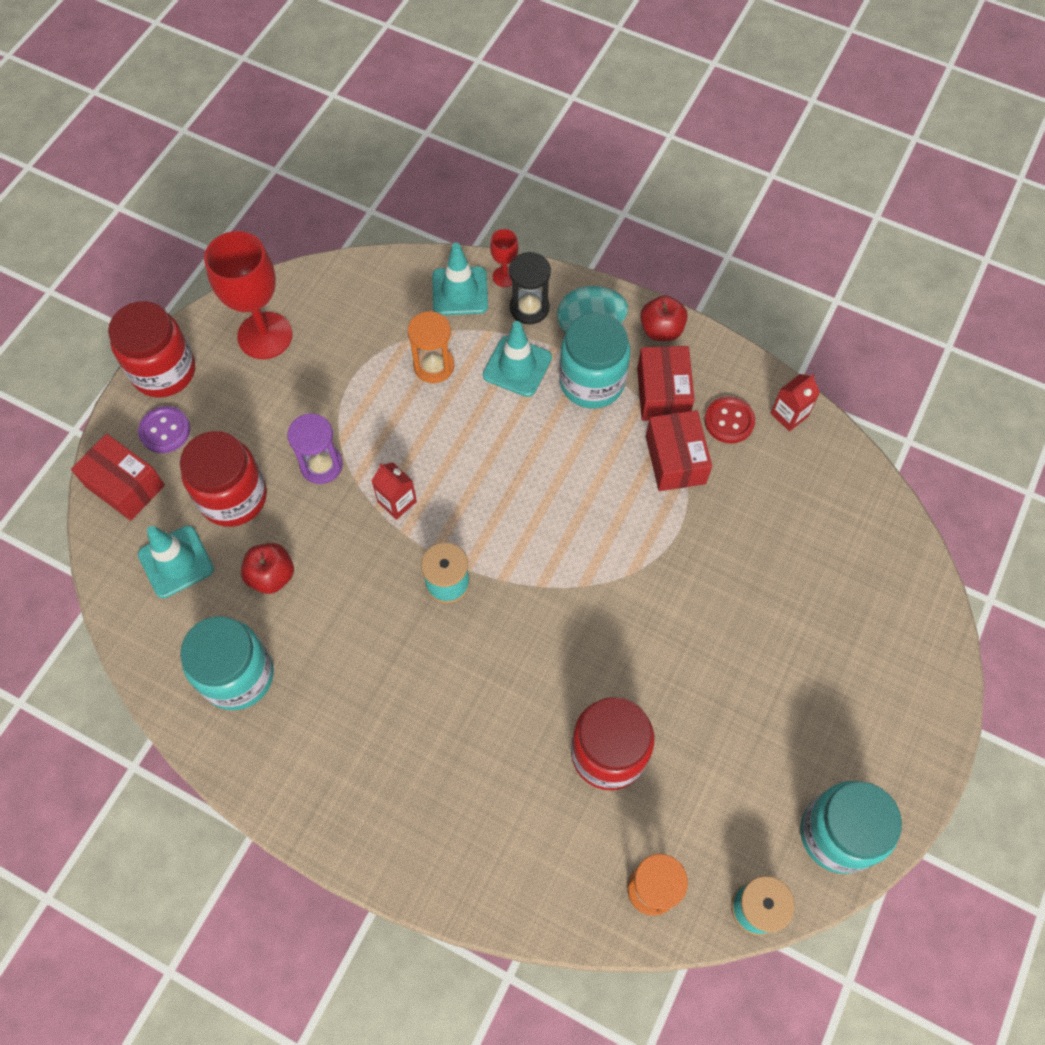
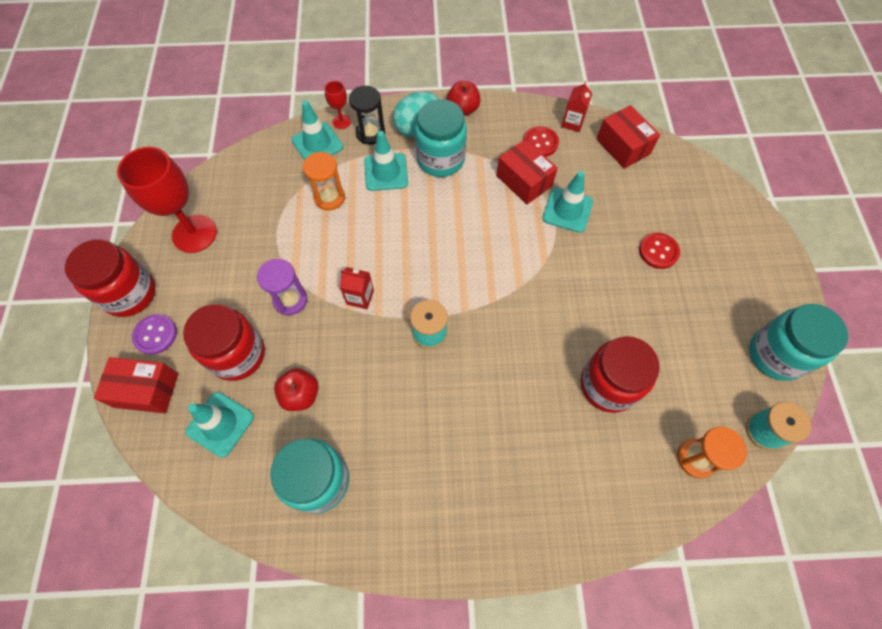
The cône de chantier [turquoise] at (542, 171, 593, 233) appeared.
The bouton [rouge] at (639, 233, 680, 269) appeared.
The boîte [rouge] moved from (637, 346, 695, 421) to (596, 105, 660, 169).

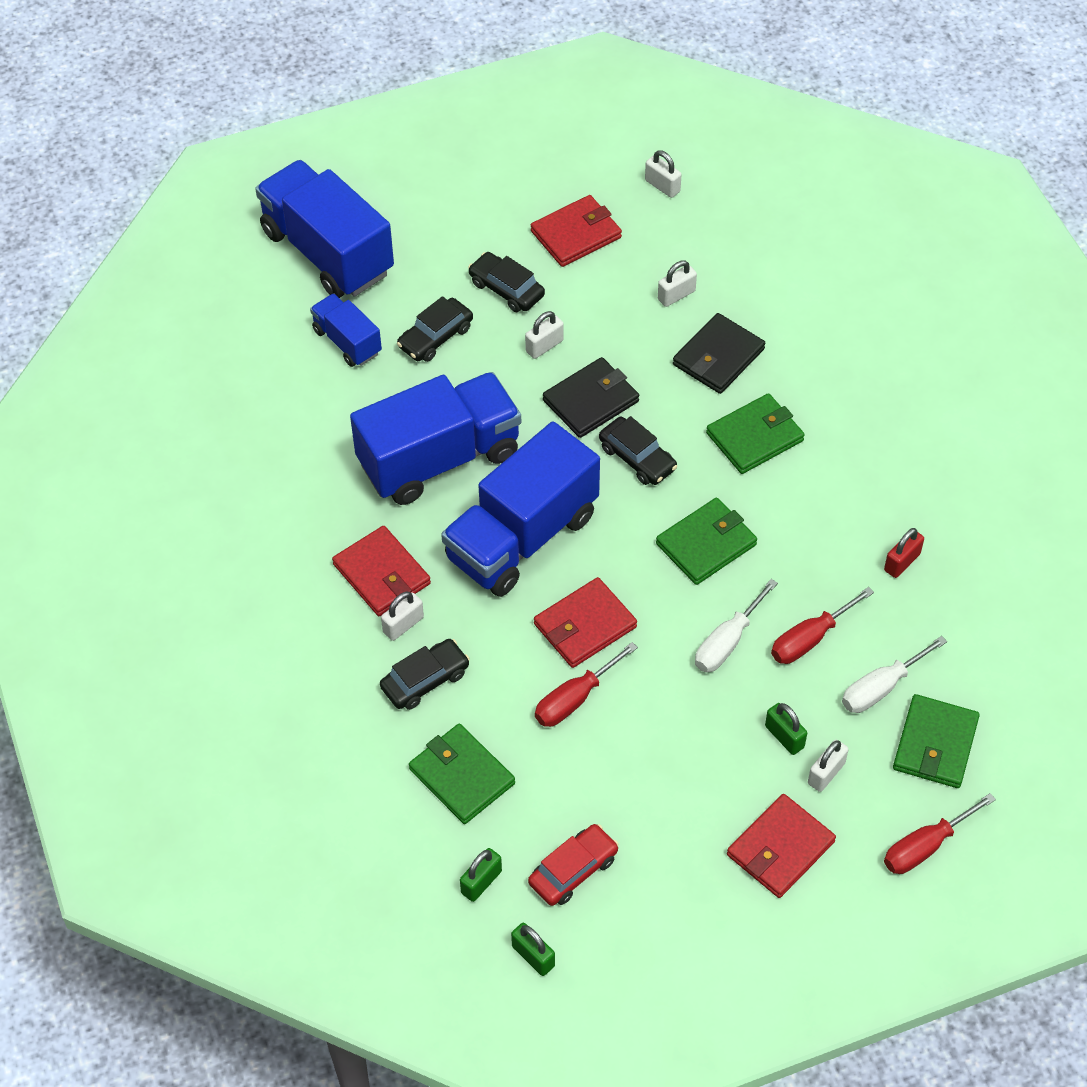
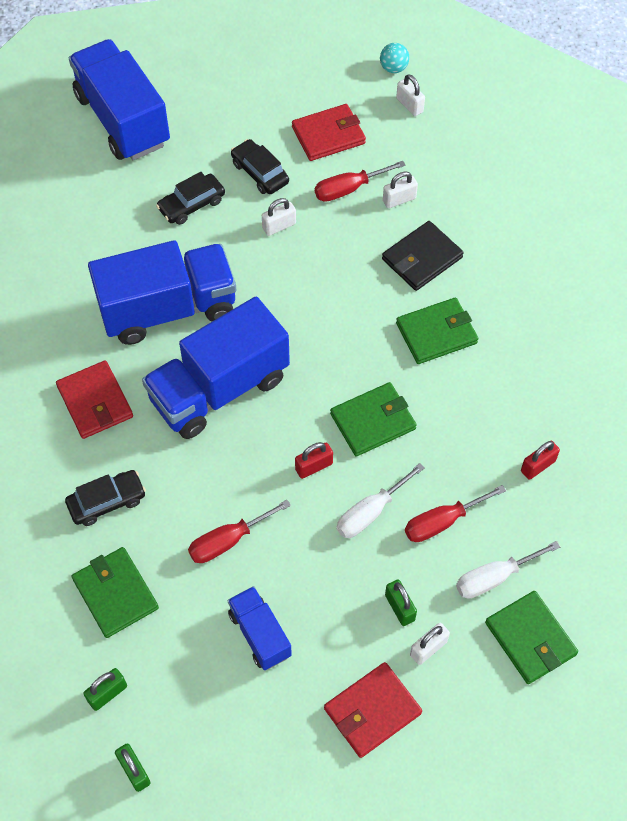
The cadenas [blanc] at (381, 592, 424, 641) disappeared.
The voiture [rouge] at (528, 824, 619, 906) disappeared.
The portefeuille [rouge] at (534, 577, 637, 668) disappeared.
The portefeuille [noir] at (543, 357, 639, 438) disappeared.
The voiture [noir] at (599, 416, 677, 485) disappeared.
The cadenas [rouge] at (295, 442, 333, 479) appeared.
The balle [turquoise] at (380, 43, 409, 73) appeared.
The camion [bleu] moved from (310, 293, 382, 367) to (228, 586, 292, 670).
The tournevis [rouge] moved from (884, 793, 996, 874) to (315, 161, 406, 202).
The portefeuille [vert] at (893, 694, 980, 788) turned 60 degrees counterclockwise.

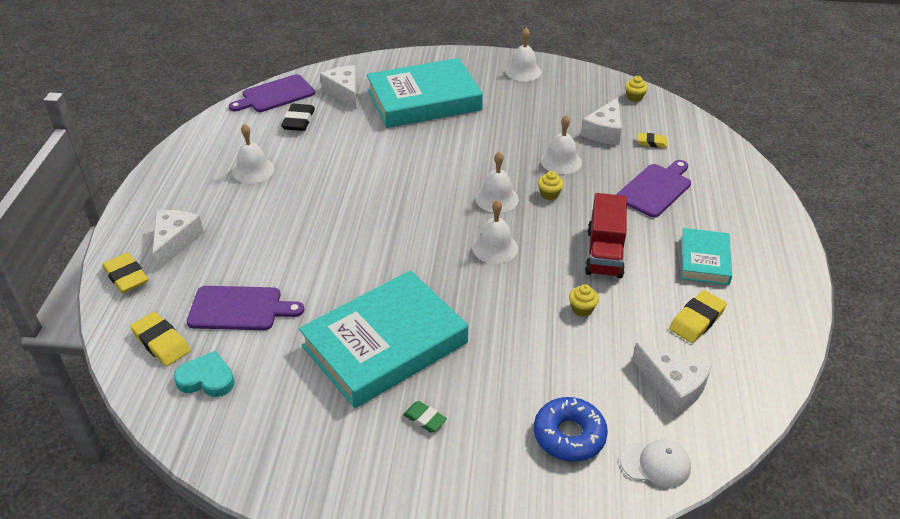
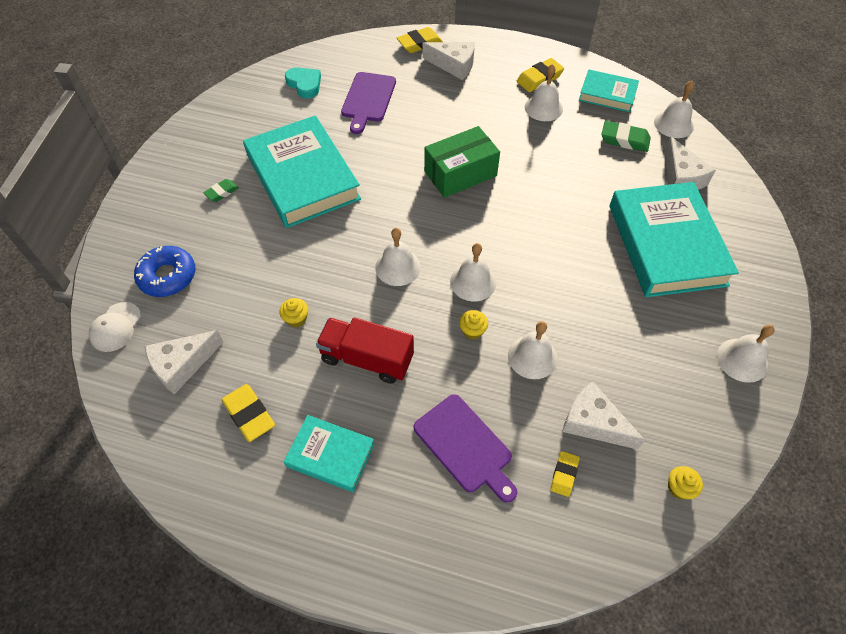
The boîte [vert] at (424, 126, 500, 198) appeared.
The livre [turquoise] at (579, 69, 639, 112) appeared.
The gomme [jaune] moved from (130, 312, 191, 366) to (517, 58, 564, 92).
The planche à découper [violet] at (228, 74, 315, 112) was replaced by the cloche [blanc] at (654, 81, 694, 138).
The gomme [noir] at (281, 104, 315, 131) became the gomme [vert] at (601, 121, 651, 152).
The cœur [turquoise] at (174, 351, 235, 397) turned 60 degrees counterclockwise.
The fromage [blanc] at (320, 65, 357, 110) turned 90 degrees clockwise.

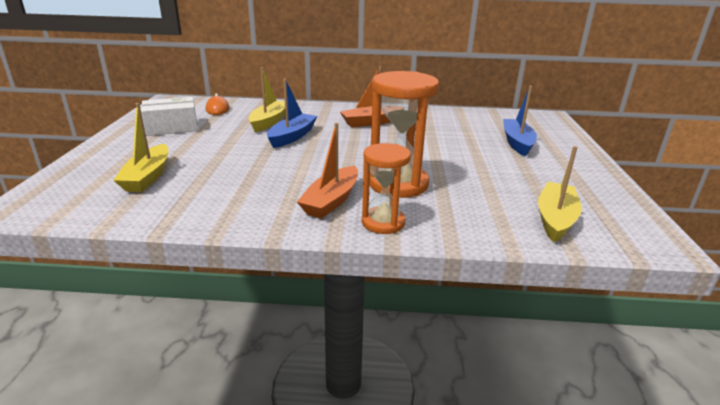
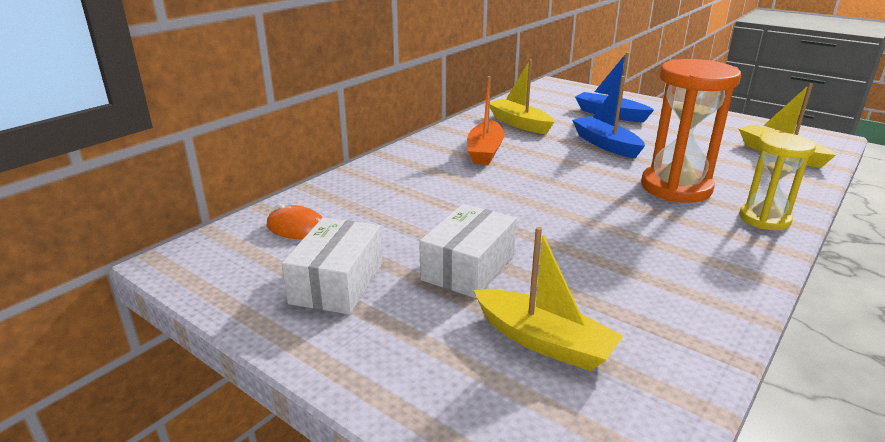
The bateau [orange] at (297, 123, 358, 219) disappeared.
The boîte [blanc] at (419, 204, 517, 298) appeared.
The bateau [jaune] moved from (248, 67, 285, 132) to (490, 59, 554, 134).
The bateau [bleu] moved from (267, 79, 317, 148) to (572, 76, 645, 158).
The sablier [orange] at (362, 143, 411, 234) became the sablier [jaune] at (739, 132, 816, 230).

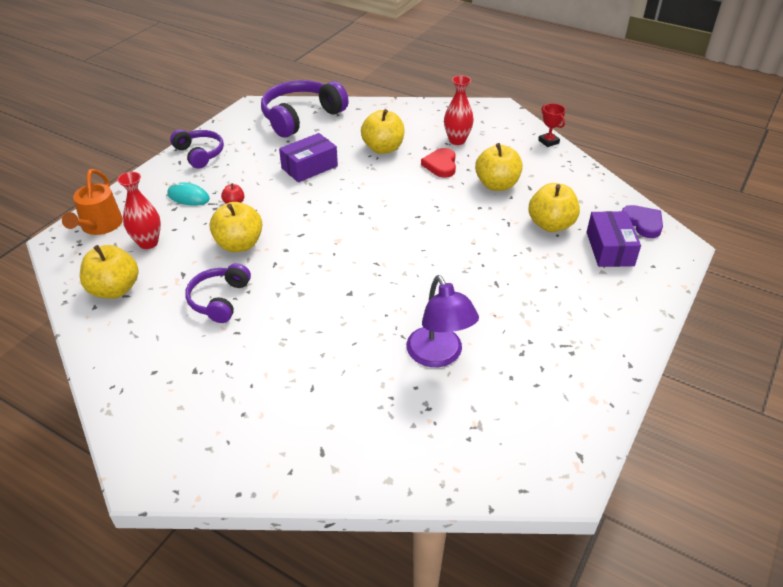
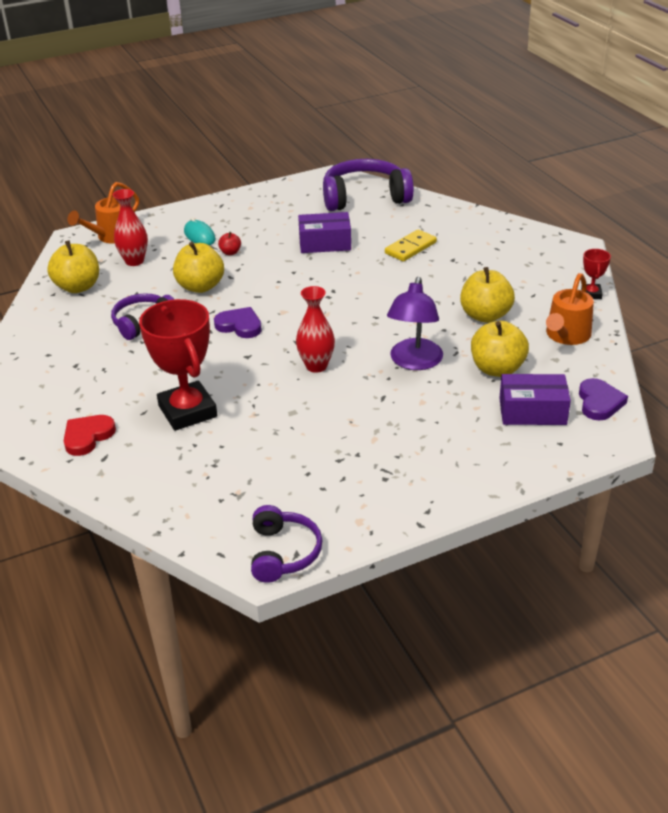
The trophée [rouge] at (139, 299, 217, 431) appeared.
The cœur [violet] at (214, 307, 262, 338) appeared.
The arrosoir [orange] at (546, 273, 594, 345) appeared.
The casque audio [violet] moved from (170, 129, 224, 169) to (251, 505, 323, 583).
The lampe [violet] moved from (406, 275, 479, 367) to (387, 277, 443, 370).
The cœur [rouge] moved from (421, 148, 456, 178) to (64, 415, 116, 456).
The vase [rouge] moved from (444, 75, 474, 145) to (296, 286, 335, 373).
The pomme [jaune] at (361, 109, 405, 154) was replaced by the domino [jaune] at (385, 229, 437, 261).
The boîte [violet] at (587, 211, 641, 267) turned 60 degrees clockwise.

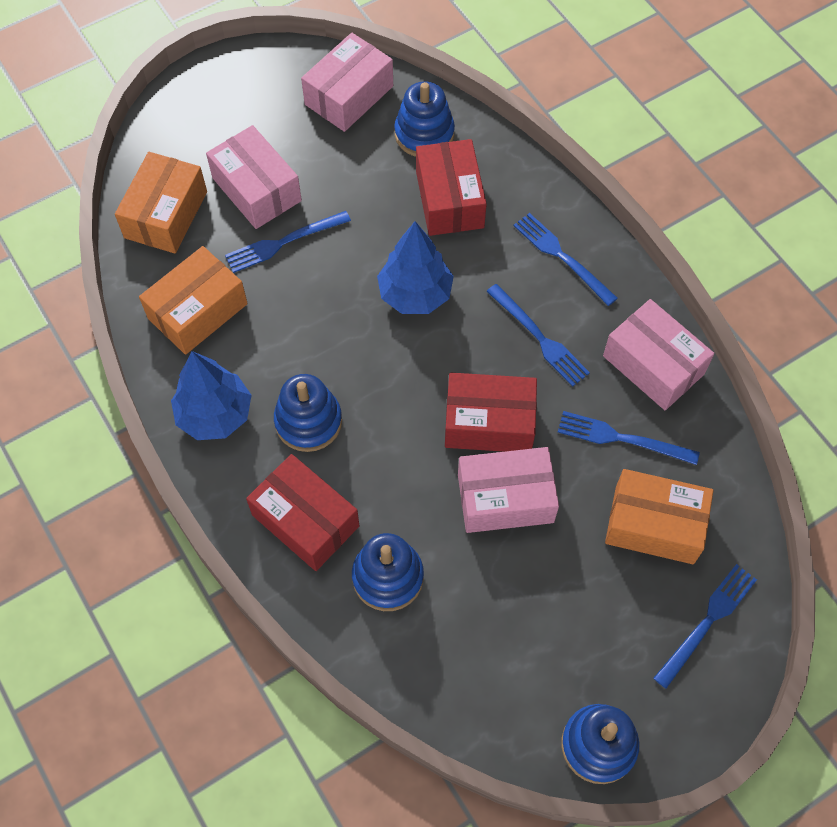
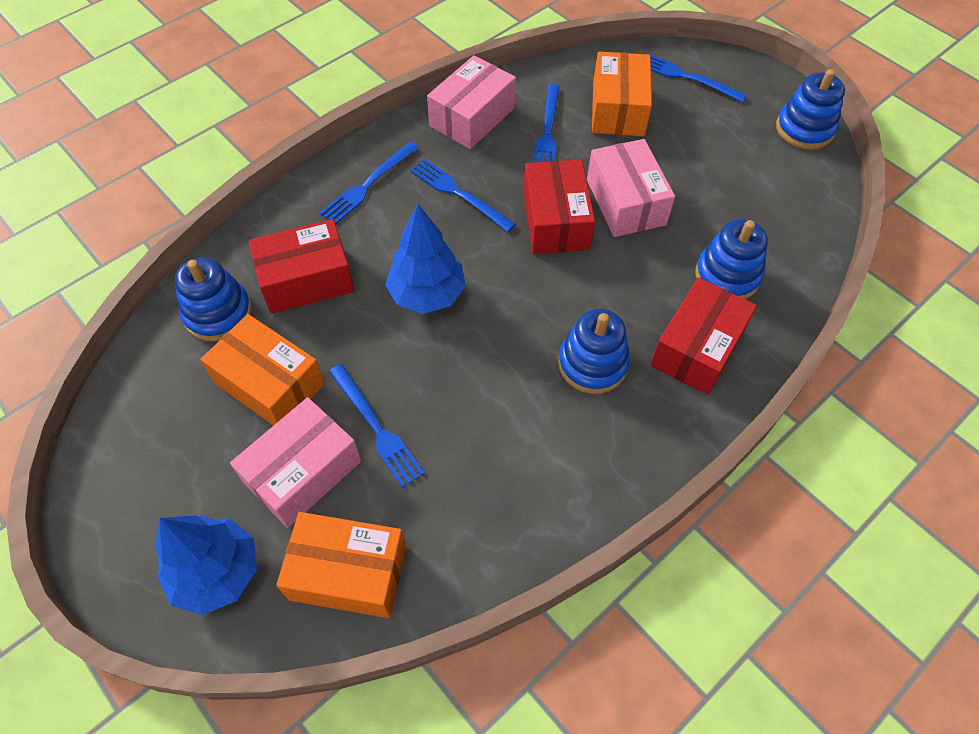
The boîte [rose] at (301, 33, 393, 132) disappeared.
The boîte [orange] moved from (139, 246, 248, 355) to (200, 314, 325, 426).
The arbre [bleu] moved from (171, 351, 252, 440) to (155, 515, 257, 615).
The fourchette [bleu] at (486, 284, 590, 387) turned 90 degrees counterclockwise.

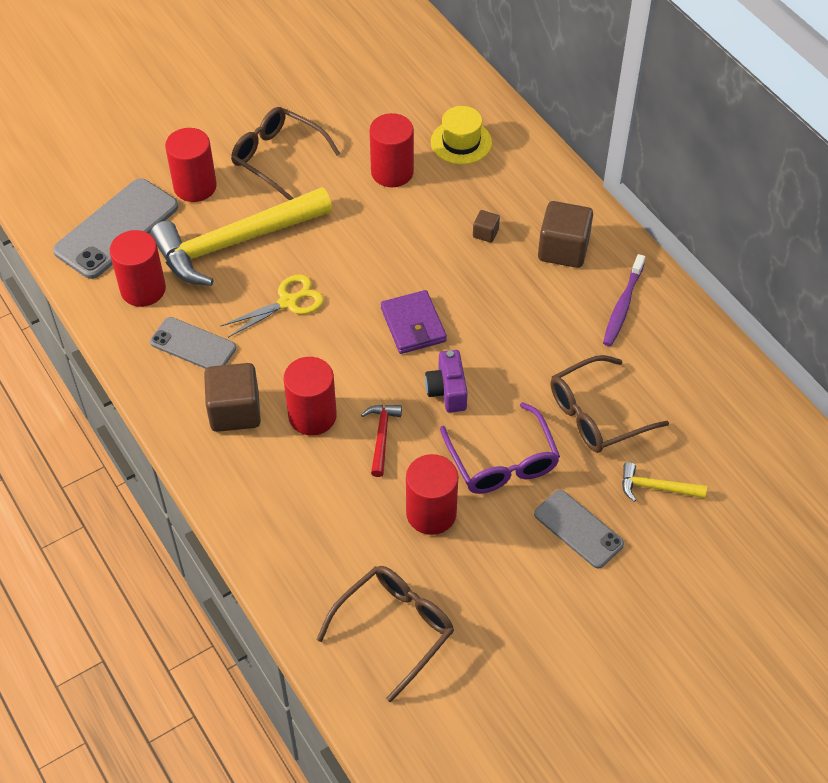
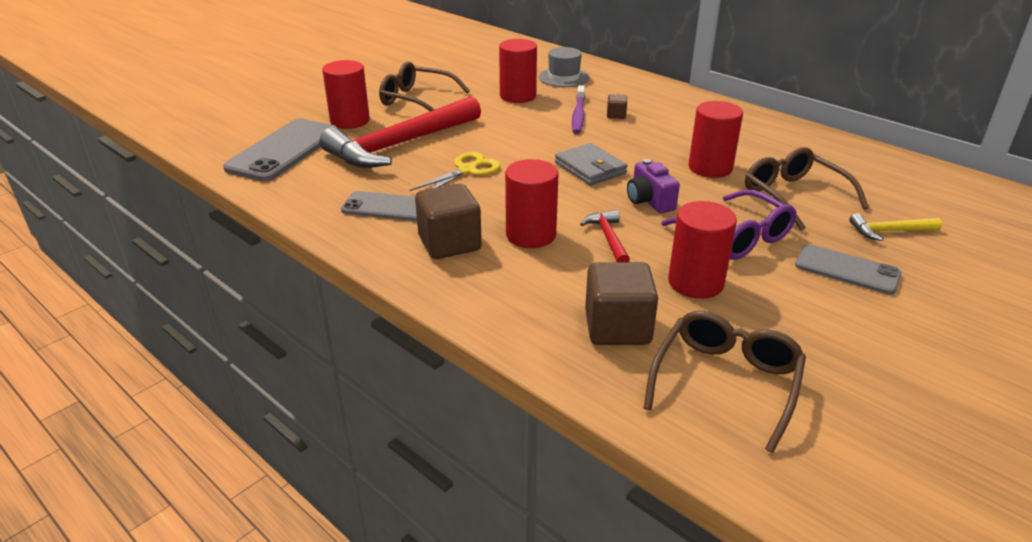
The cylindre [rouge] moved from (110, 230, 166, 307) to (688, 101, 743, 178).
The cube [marron] moved from (538, 201, 593, 268) to (585, 262, 658, 345).
The brosse à dents [violet] moved from (603, 254, 645, 346) to (572, 85, 585, 134).
The marteau [jaune] at (150, 187, 332, 286) became the marteau [rouge] at (320, 96, 481, 168).
The portefeuille [violet] at (381, 290, 447, 354) became the portefeuille [gris] at (555, 143, 627, 185).
The chapeau [jaune] at (431, 106, 492, 165) became the chapeau [gris] at (539, 47, 590, 87).
The lunettes [marron] at (551, 355, 669, 453) turned 105 degrees clockwise.

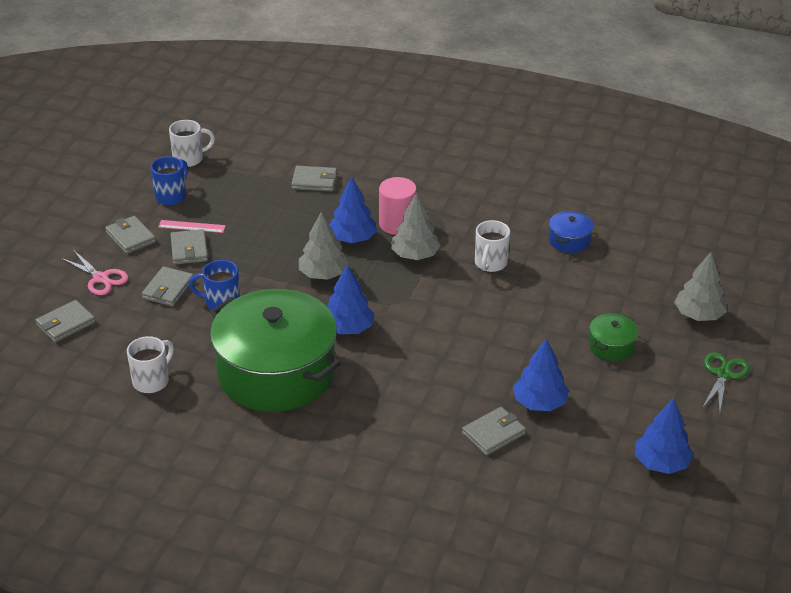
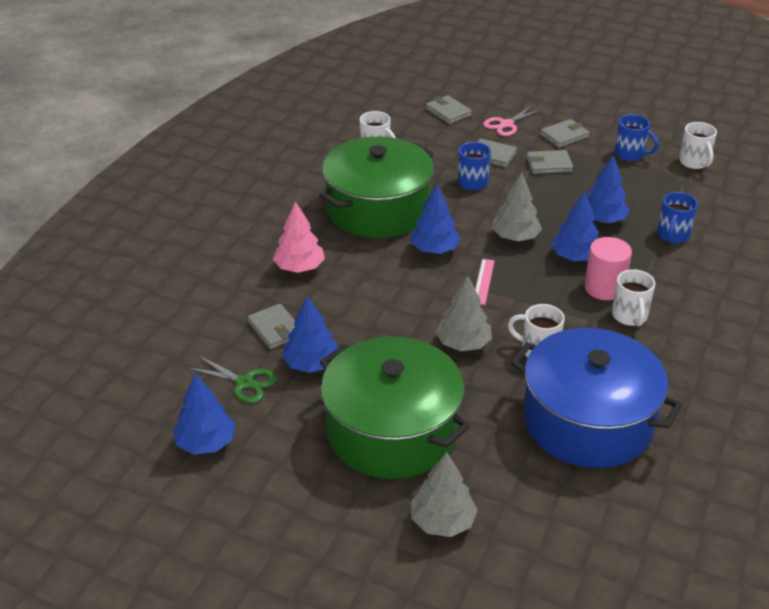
The arbre [rose] at (273, 201, 325, 273) appeared.
The arbre [bleu] at (588, 155, 630, 223) appeared.
The tasse [blanc] at (612, 269, 655, 326) appeared.
The règle [rose] moved from (158, 220, 226, 233) to (475, 259, 495, 305).
The arbre [gris] moved from (391, 193, 440, 260) to (436, 276, 492, 351).
The ciseaux [vert] moved from (702, 352, 750, 413) to (187, 356, 277, 403).
The portefeuille [gris] at (291, 166, 337, 192) was replaced by the tasse [bleu] at (657, 192, 698, 243).
The marmite [bleu] at (549, 211, 594, 253) changed to 2.50 times the size.
The marmite [vert] at (589, 313, 638, 361) changed to 2.50 times the size.

